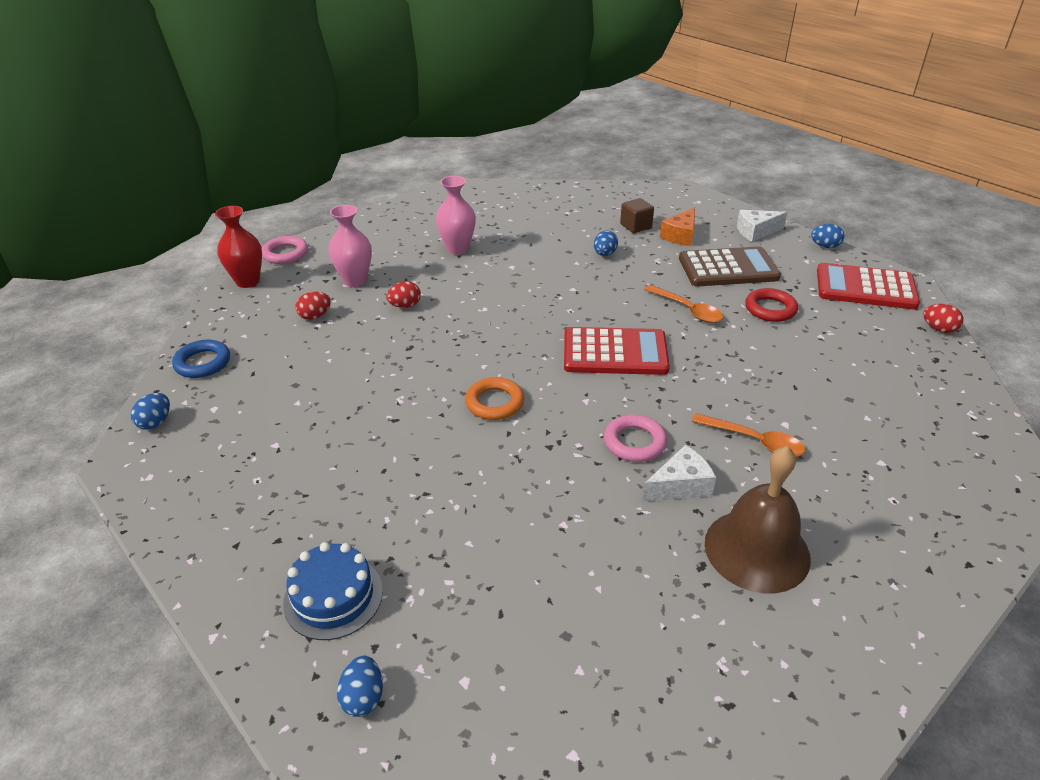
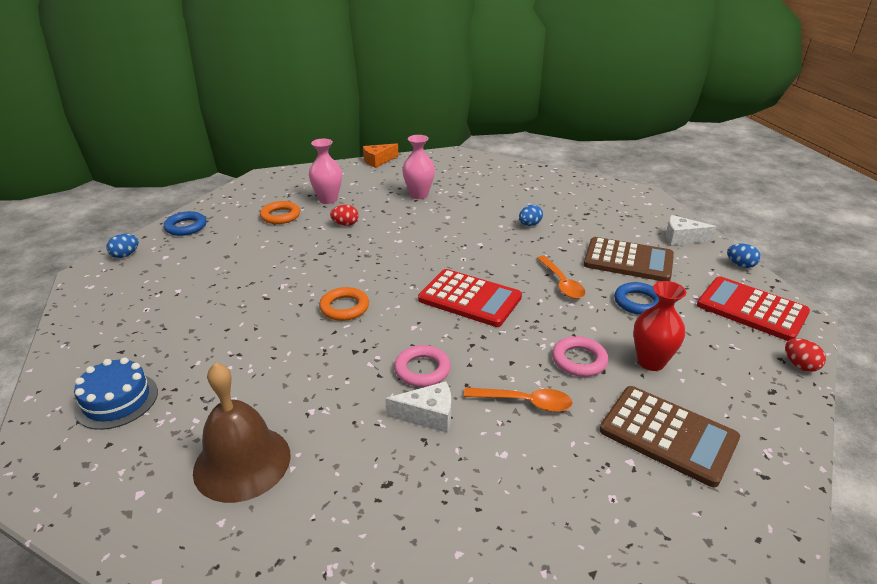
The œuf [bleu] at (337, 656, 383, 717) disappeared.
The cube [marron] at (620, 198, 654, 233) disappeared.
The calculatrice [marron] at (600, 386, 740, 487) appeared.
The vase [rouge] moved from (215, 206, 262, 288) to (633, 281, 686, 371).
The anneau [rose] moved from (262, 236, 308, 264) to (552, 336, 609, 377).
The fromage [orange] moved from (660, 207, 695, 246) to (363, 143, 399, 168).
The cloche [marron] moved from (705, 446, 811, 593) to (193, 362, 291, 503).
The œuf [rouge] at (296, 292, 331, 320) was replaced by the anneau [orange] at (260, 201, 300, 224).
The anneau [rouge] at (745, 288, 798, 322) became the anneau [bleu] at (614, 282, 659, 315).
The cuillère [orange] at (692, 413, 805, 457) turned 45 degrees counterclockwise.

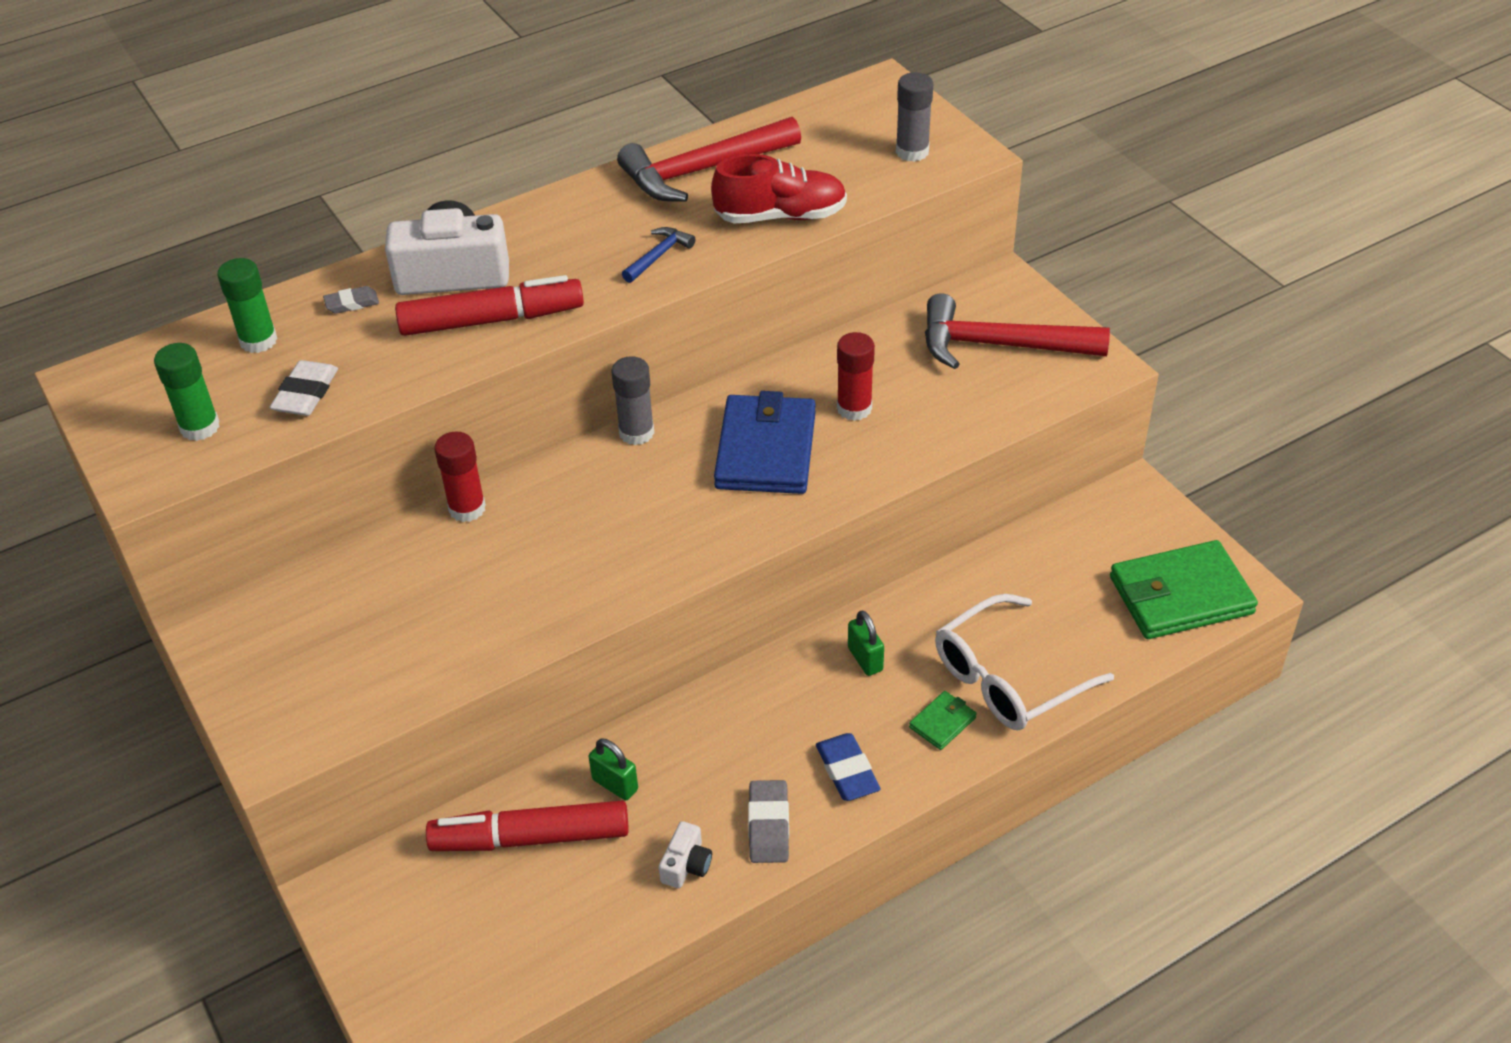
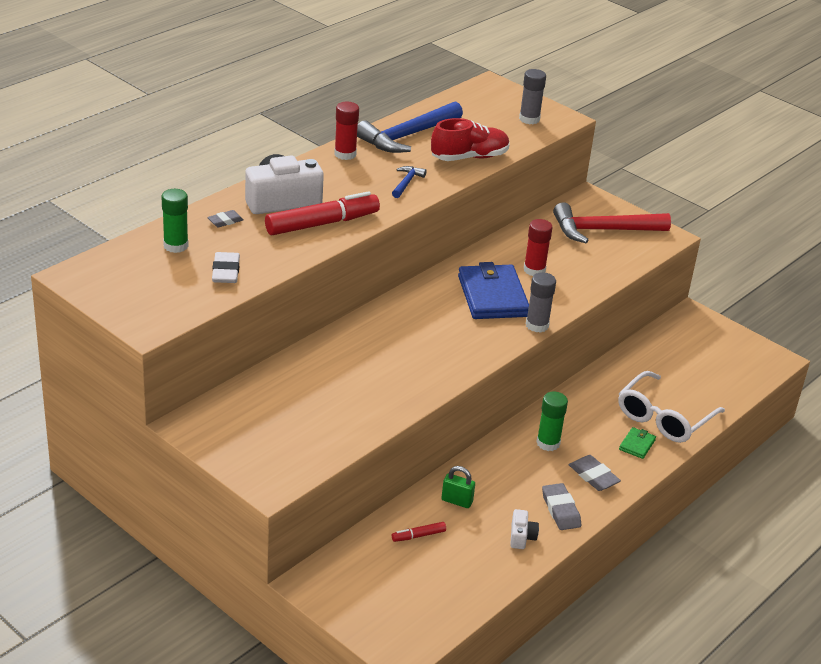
The cadenas [vert] at (848, 610, 884, 676) disappeared.
The portefeuille [vert] at (1110, 540, 1258, 639) disappeared.
The bâton de colle [vert] moved from (154, 343, 220, 441) to (536, 392, 568, 451).
The bâton de colle [rouge] moved from (434, 431, 486, 522) to (334, 102, 359, 160).
The bâton de colle [gris] moved from (611, 356, 654, 445) to (526, 272, 556, 333).
The marteau [rouge] at (617, 117, 801, 202) became the marteau [bleu] at (357, 101, 463, 153).
The gomme [bleu] at (816, 733, 881, 801) became the gomme [gris] at (569, 455, 621, 491).
The feutre [rouge] at (426, 801, 629, 851) changed to 0.43 times the size.

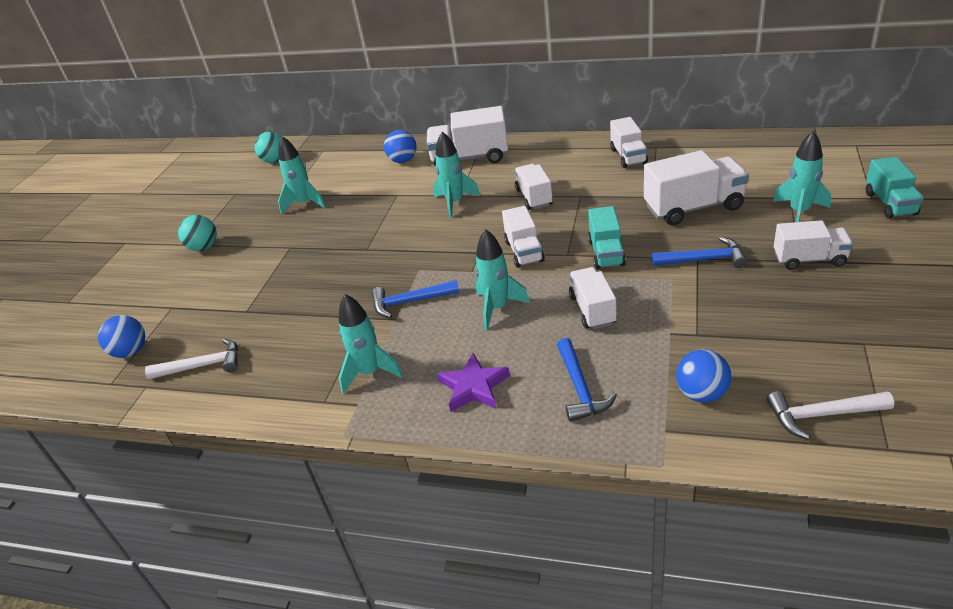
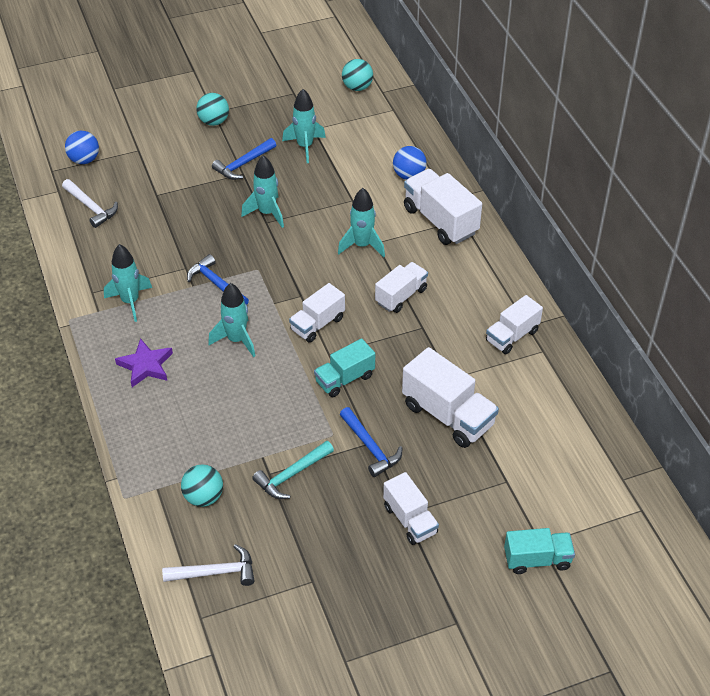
The camion [blanc] at (569, 267, 617, 329) disappeared.
The marteau [turquoise] at (252, 441, 334, 499) appeared.
The marteau [bleu] moved from (557, 338, 617, 422) to (212, 138, 276, 180).
The fusée [turquoise] moved from (773, 131, 831, 222) to (241, 155, 284, 228).
The balle [bleu] at (676, 350, 731, 403) became the balle [turquoise] at (181, 464, 223, 507).
The marteau [blanc] at (767, 391, 894, 439) turned 120 degrees clockwise.
The camion [turquoise] at (866, 157, 924, 219) turned 150 degrees counterclockwise.

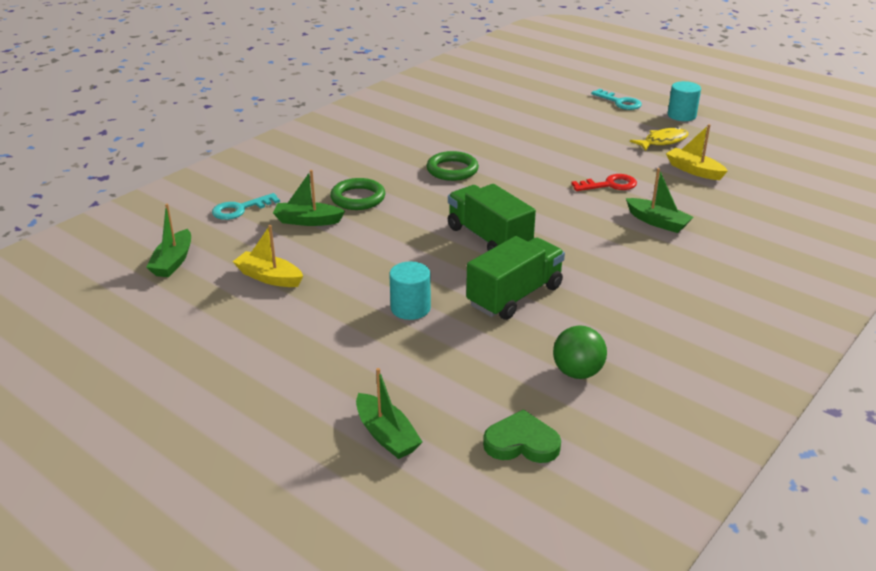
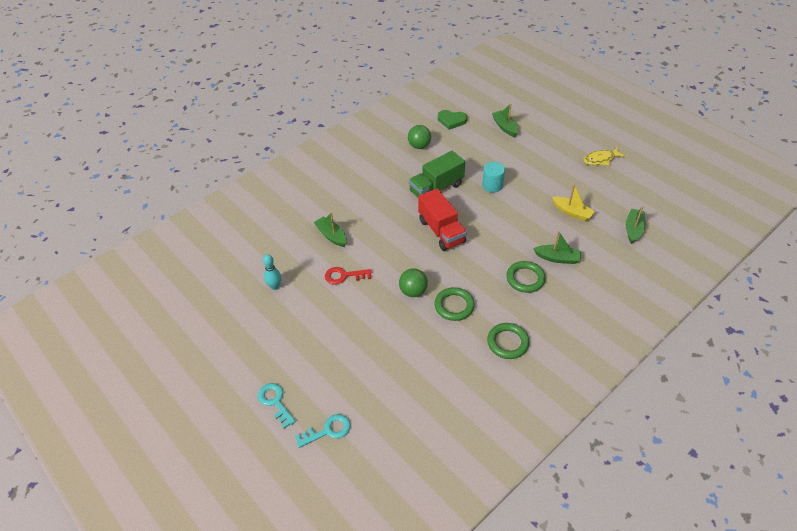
The cylindre [turquoise] at (668, 81, 701, 121) disappeared.
The balle [vert] at (399, 268, 428, 297) appeared.
The anneau [vert] at (487, 323, 529, 359) appeared.
The clé [turquoise] moved from (212, 193, 280, 220) to (295, 414, 351, 448).
The poisson [jaune] moved from (630, 127, 688, 151) to (584, 147, 626, 165).
The bateau [jaune] at (666, 124, 728, 180) was replaced by the quille [turquoise] at (263, 254, 281, 290).
The camion [vert] at (448, 184, 536, 251) became the camion [rouge] at (418, 189, 467, 251).

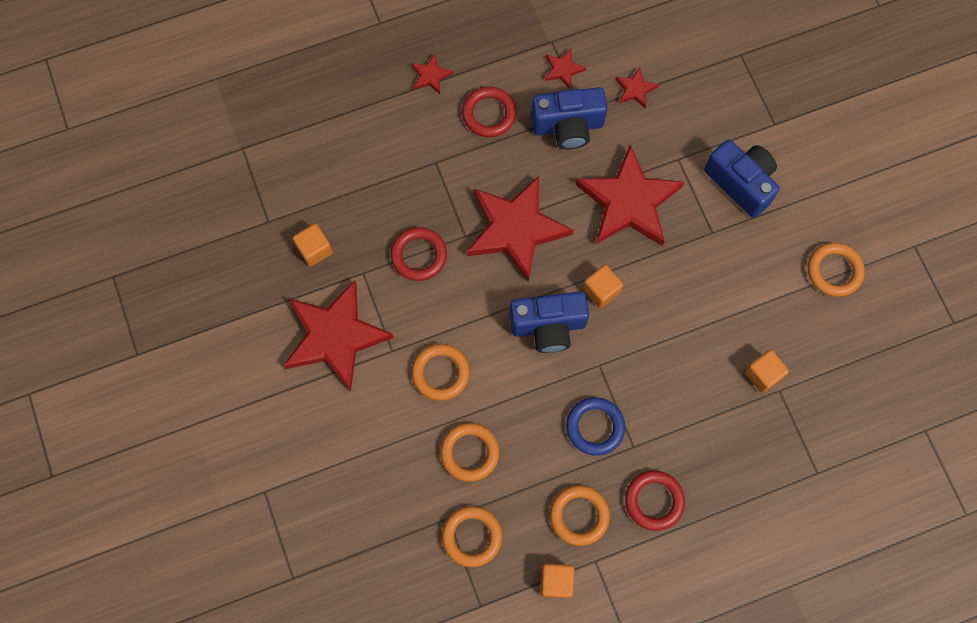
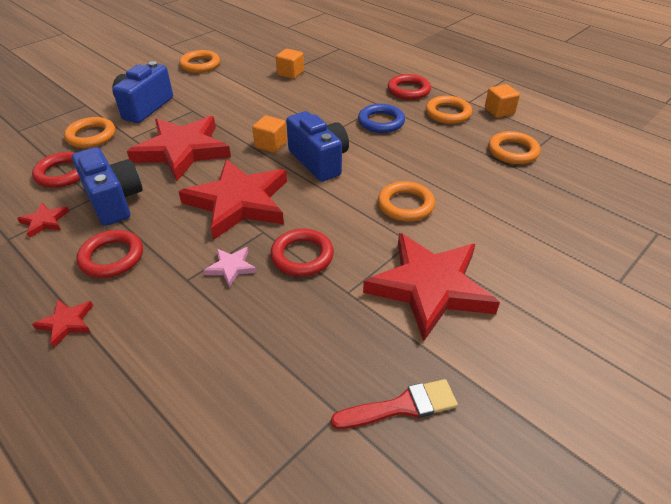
The cube [orange] at (293, 224, 333, 267) disappeared.
The étoile [rose] at (203, 247, 257, 288) appeared.
The pinceau [rouge] at (331, 379, 458, 429) appeared.
The anneau [orange] moved from (440, 423, 500, 482) to (64, 117, 115, 148).
The étoile [rouge] at (615, 67, 658, 108) was replaced by the anneau [rouge] at (32, 152, 80, 188).

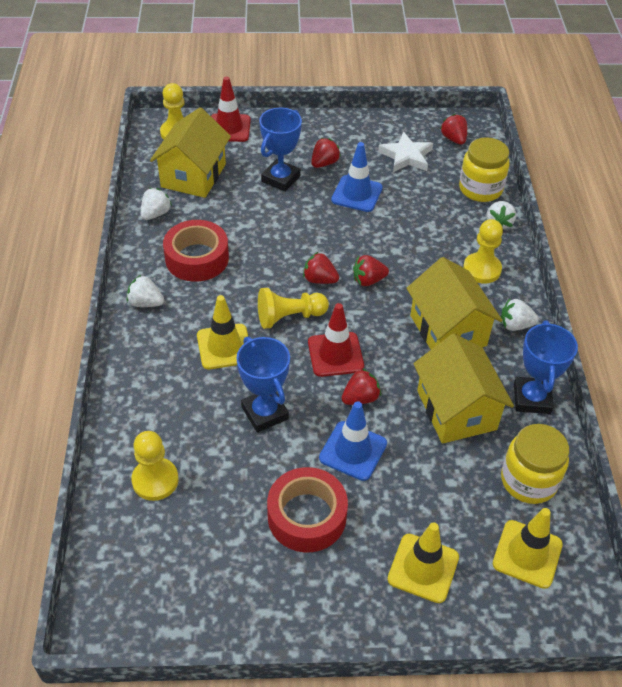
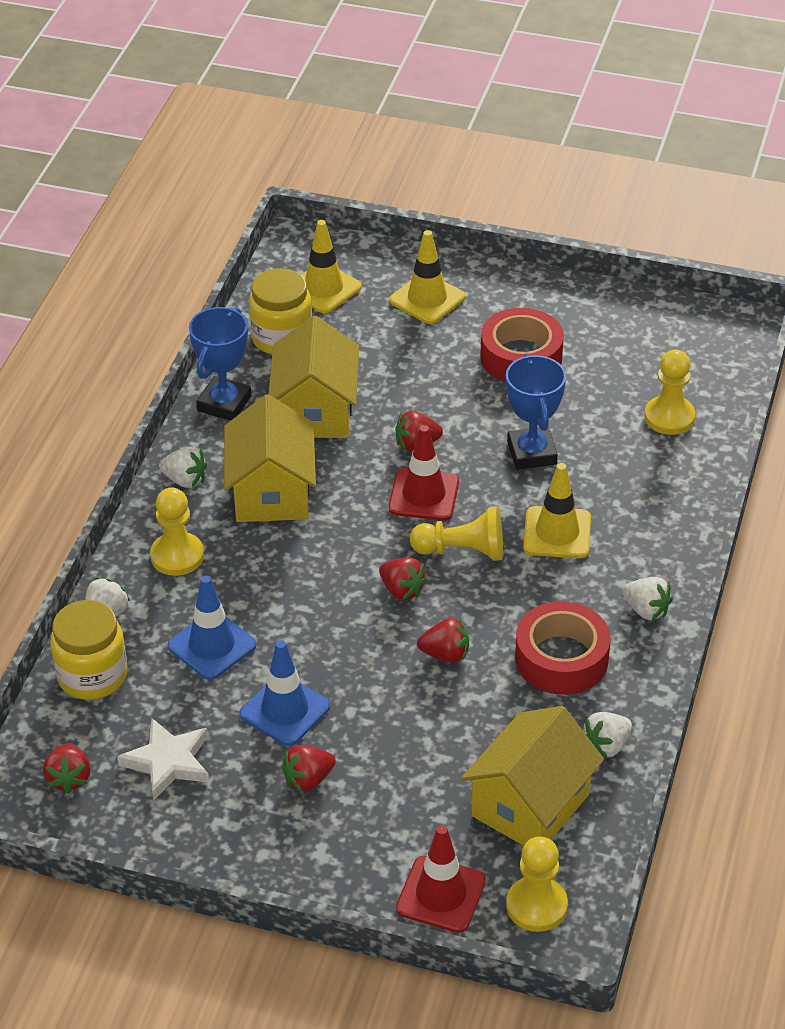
The trophée [bleu] at (259, 108, 302, 192) disappeared.
The cône de chantier [bleu] moved from (319, 401, 387, 481) to (168, 576, 256, 680).
The fraise [rouge] moved from (353, 255, 389, 286) to (417, 618, 469, 663).

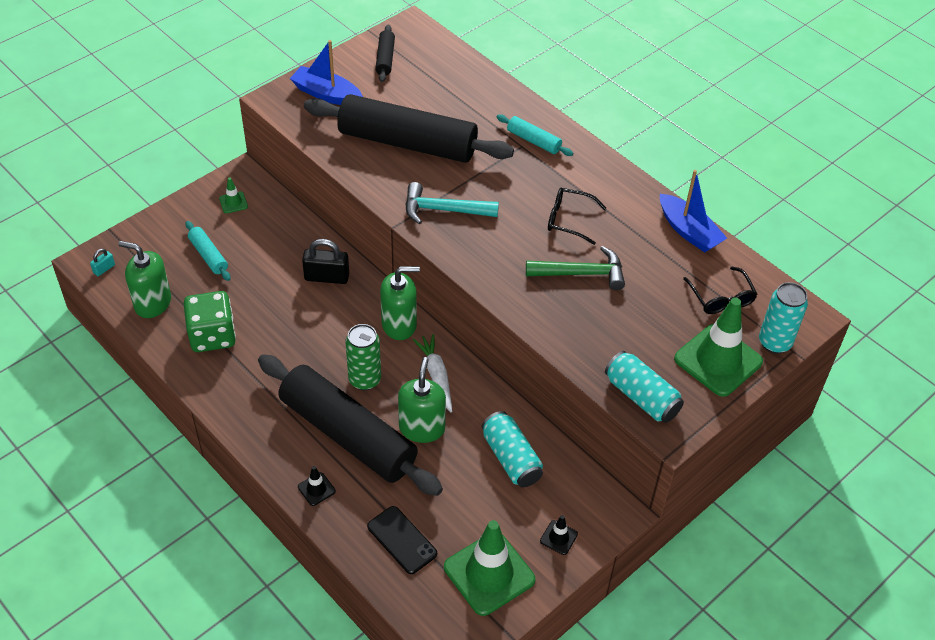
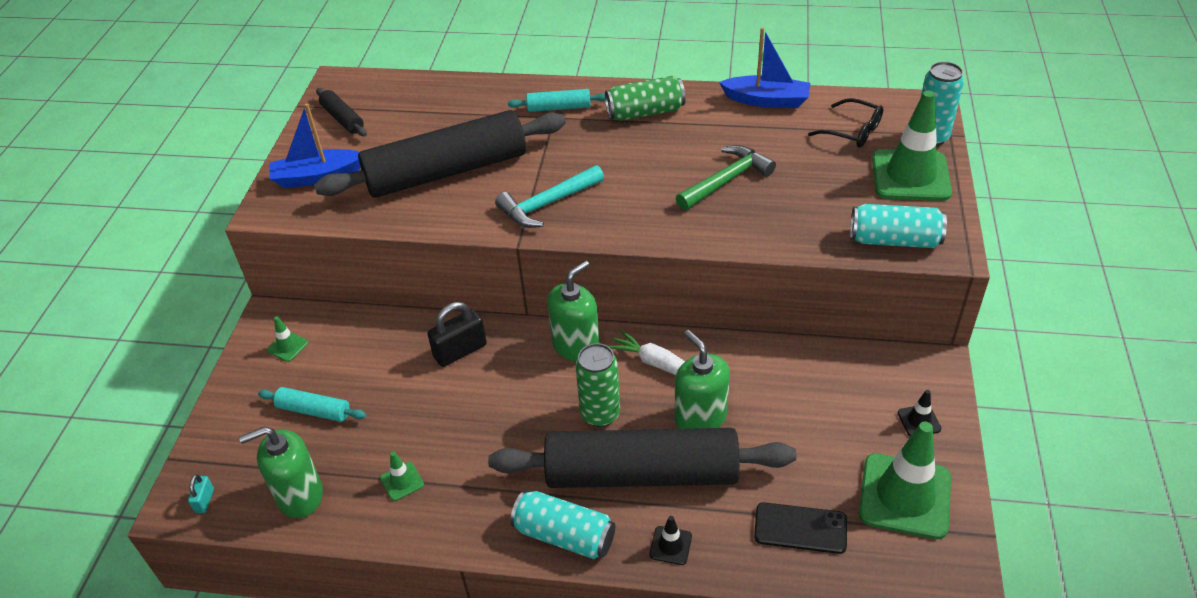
The lunettes [noir] at (548, 188, 606, 245) disappeared.
The canette [vert] at (605, 76, 686, 121) appeared.
The canette [turquoise] moved from (482, 411, 543, 487) to (510, 491, 615, 559).
The dé [vert] at (184, 291, 236, 352) was replaced by the cône de chantier [vert] at (380, 452, 424, 501).

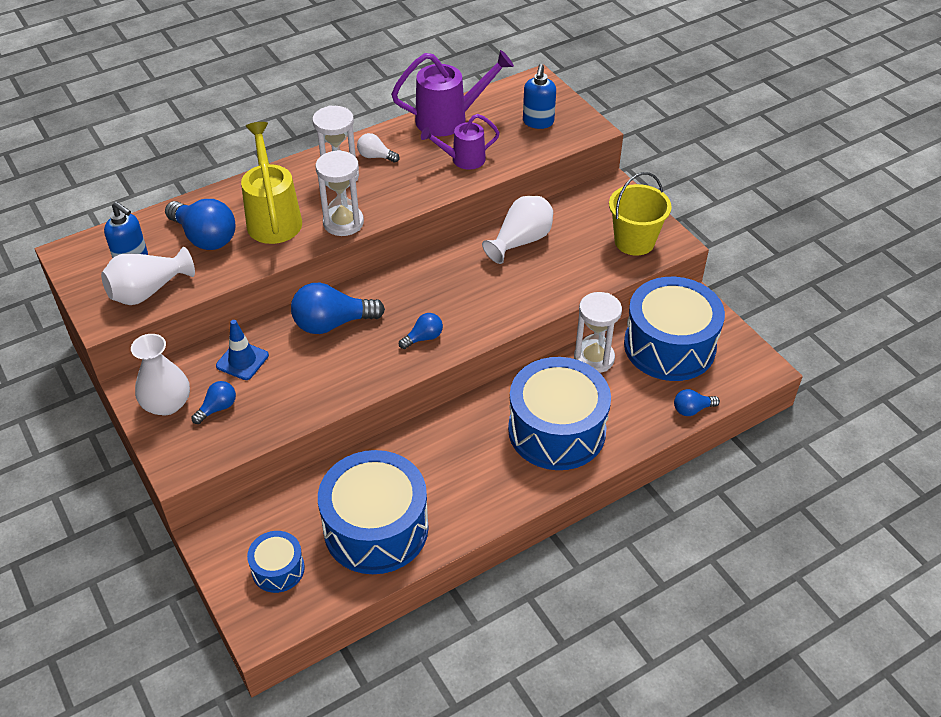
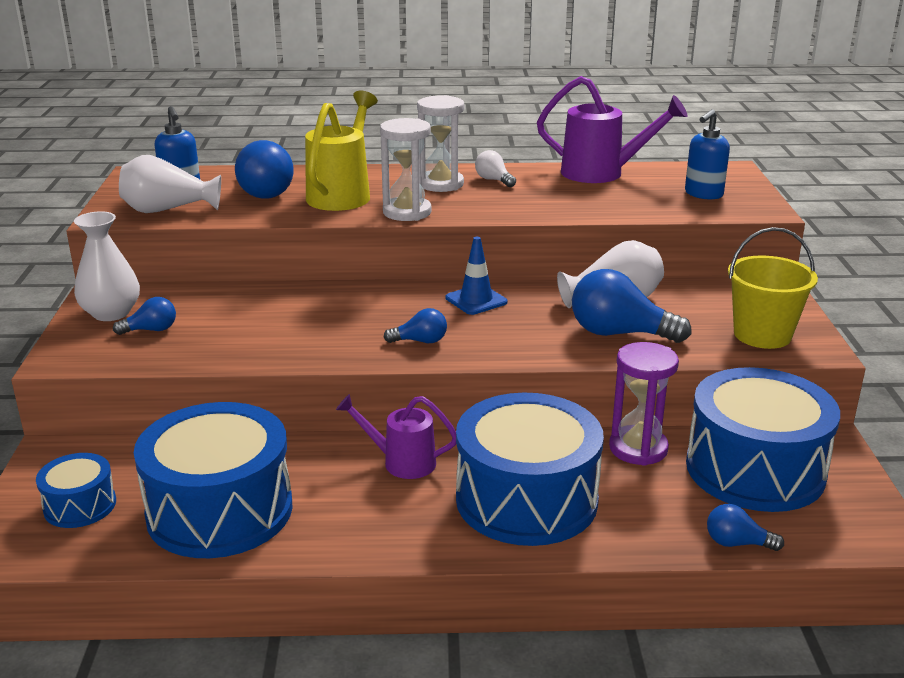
The cône de chantier [bleu] moved from (216, 320, 269, 380) to (446, 237, 507, 315).
The ampoule [bleu] moved from (291, 283, 385, 334) to (572, 269, 692, 343).
The arrosoir [violet] moved from (421, 114, 500, 169) to (336, 394, 456, 479).
The sablier [blanc] at (574, 292, 622, 373) became the sablier [violet] at (609, 342, 679, 466).

